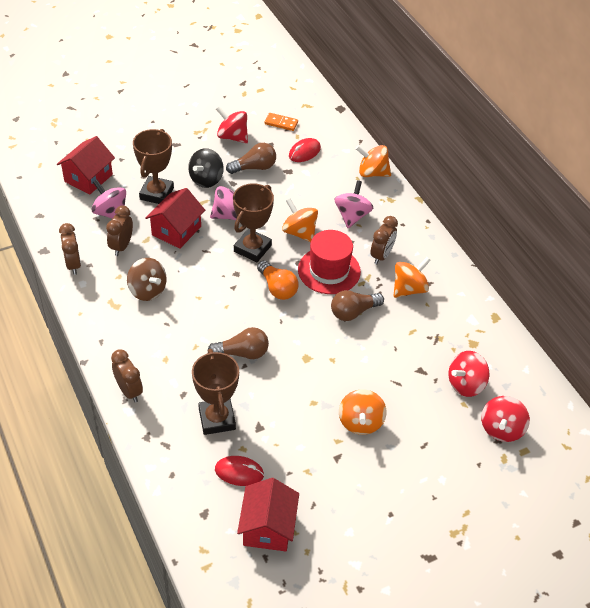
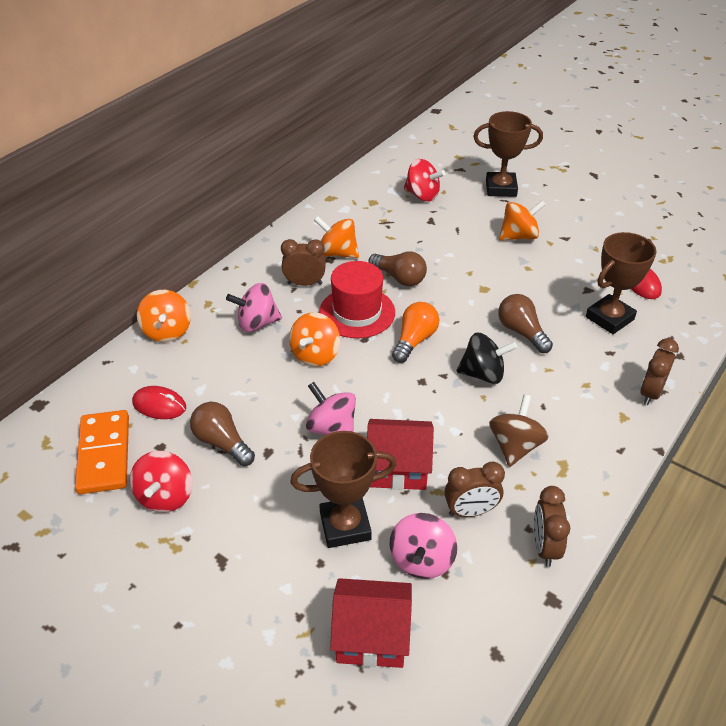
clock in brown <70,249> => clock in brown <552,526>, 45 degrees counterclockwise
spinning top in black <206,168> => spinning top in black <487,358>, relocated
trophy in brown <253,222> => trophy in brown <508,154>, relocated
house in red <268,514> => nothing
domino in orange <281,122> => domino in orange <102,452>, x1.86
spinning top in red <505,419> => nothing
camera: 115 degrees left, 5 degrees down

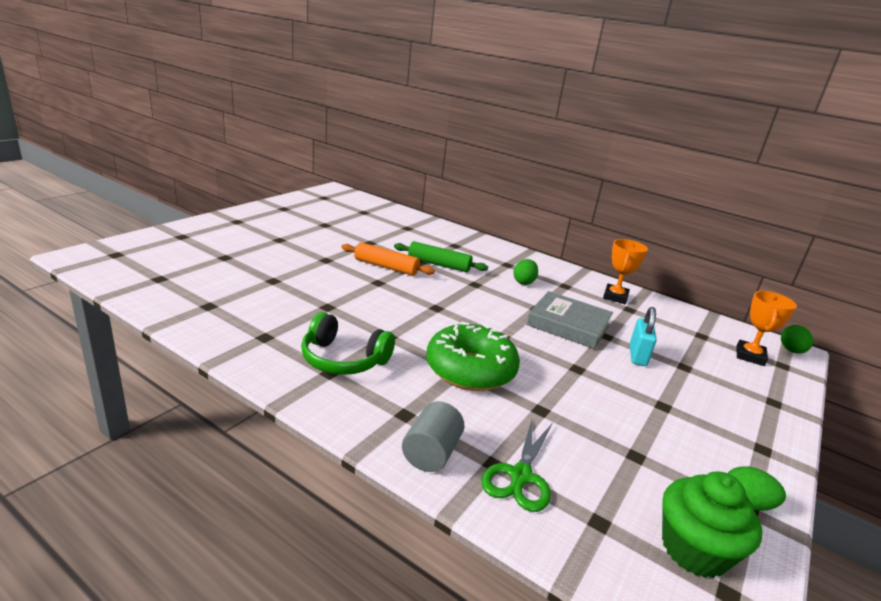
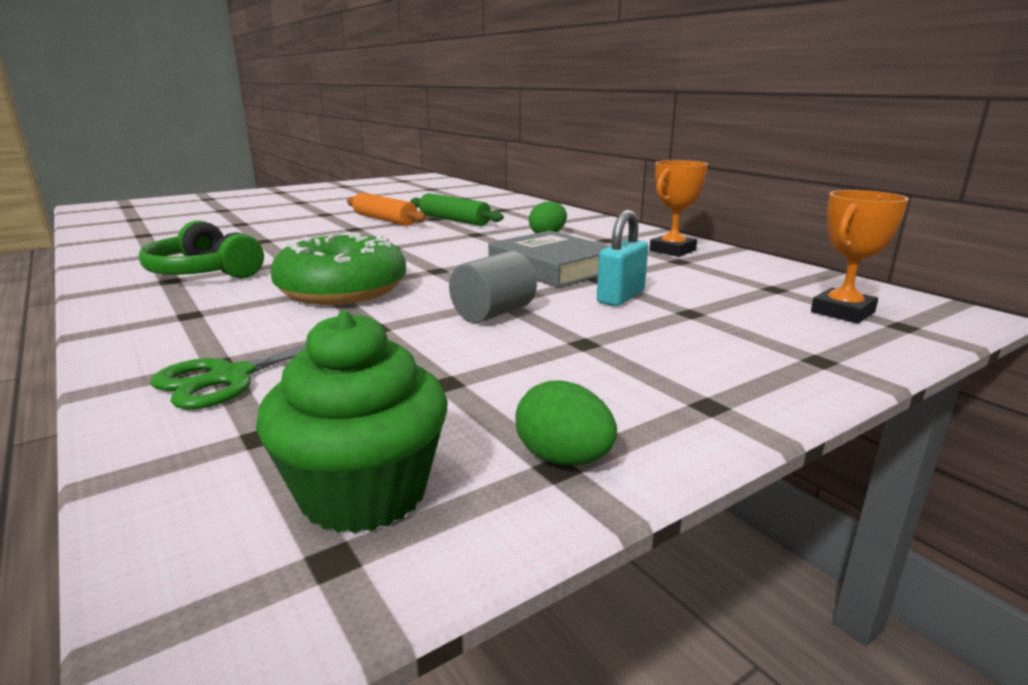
cylinder in grey <433,436> => cylinder in grey <493,287>, relocated
egg in green <797,339> => nothing
camera: 25 degrees right, 5 degrees down

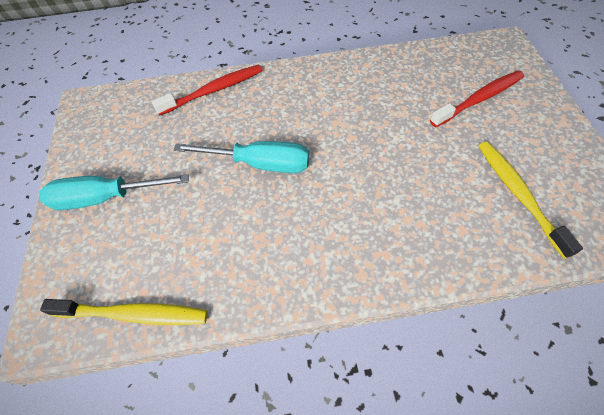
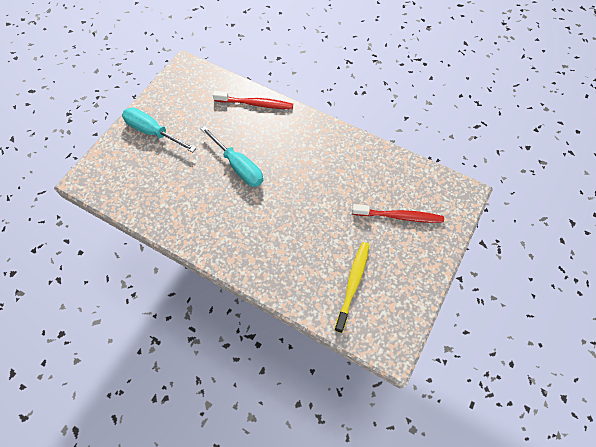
toothbrush in yellow <124,312> => nothing
camera: 35 degrees right, 5 degrees up

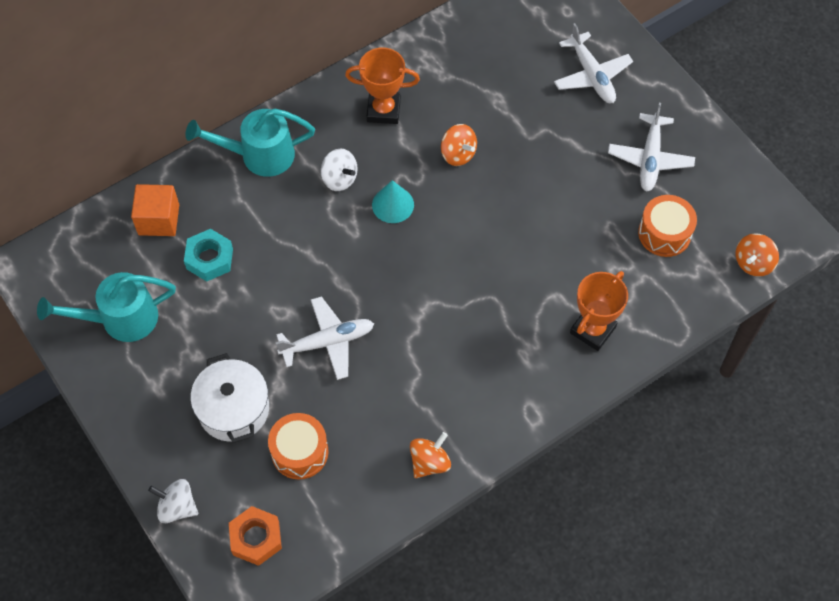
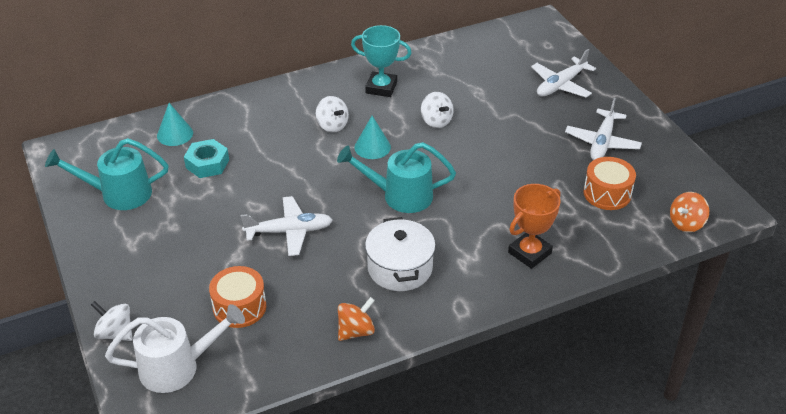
cube in orange <155,210> => cone in turquoise <175,124>
watering can in turquoise <250,143> => watering can in turquoise <396,177>, relocated
pot in white <229,398> => pot in white <400,254>, relocated
nut in orange <255,536> => watering can in white <175,348>
trophy in orange <382,85> => trophy in turquoise <381,61>
spinning top in orange <459,145> => spinning top in white <437,110>
plane in white <593,63> => plane in white <563,73>, 60 degrees clockwise
camera: 10 degrees right, 20 degrees down

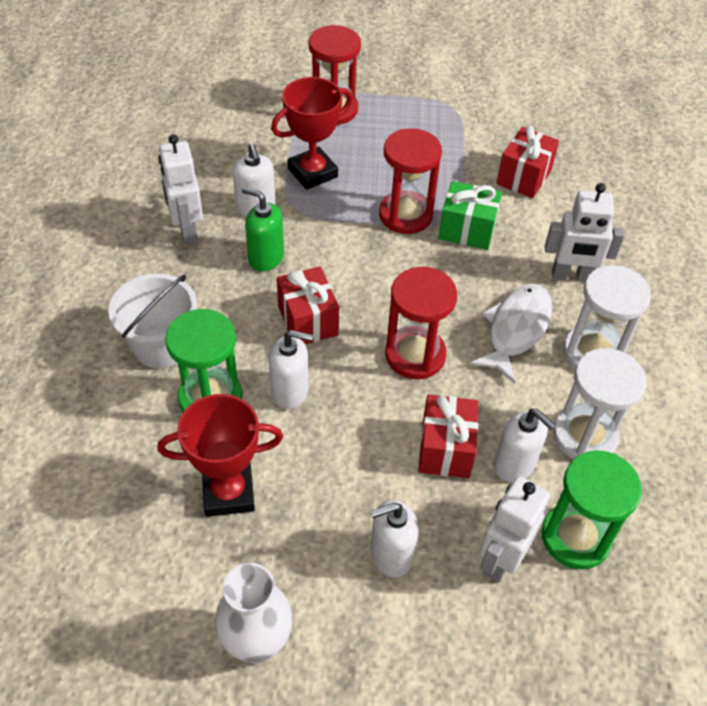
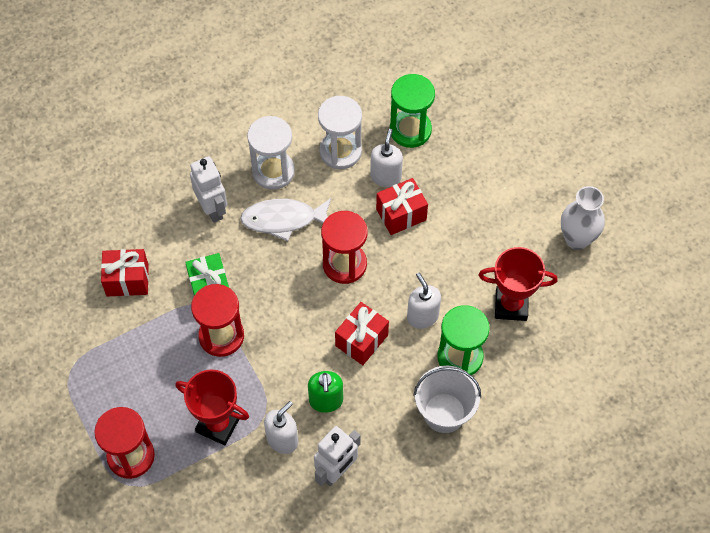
trophy in red <220,455> => trophy in red <518,284>, 45 degrees counterclockwise
soap dispenser in white <394,539> => nothing
robot in white <514,529> => nothing
camera: 120 degrees left, 10 degrees up

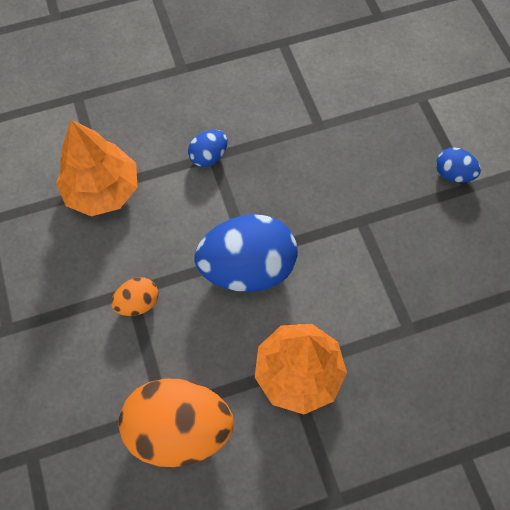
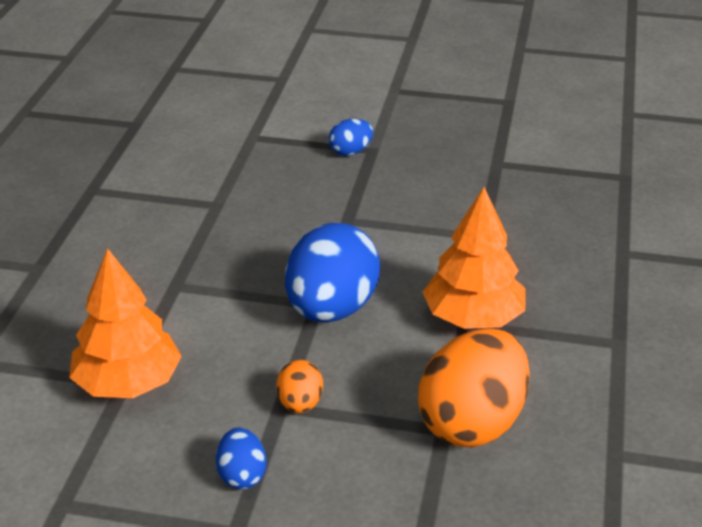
egg in blue <208,148> => egg in blue <241,459>, relocated
camera: 60 degrees left, 30 degrees down

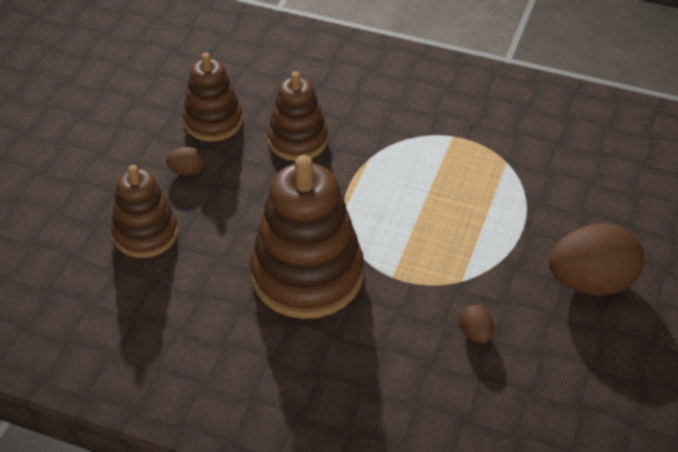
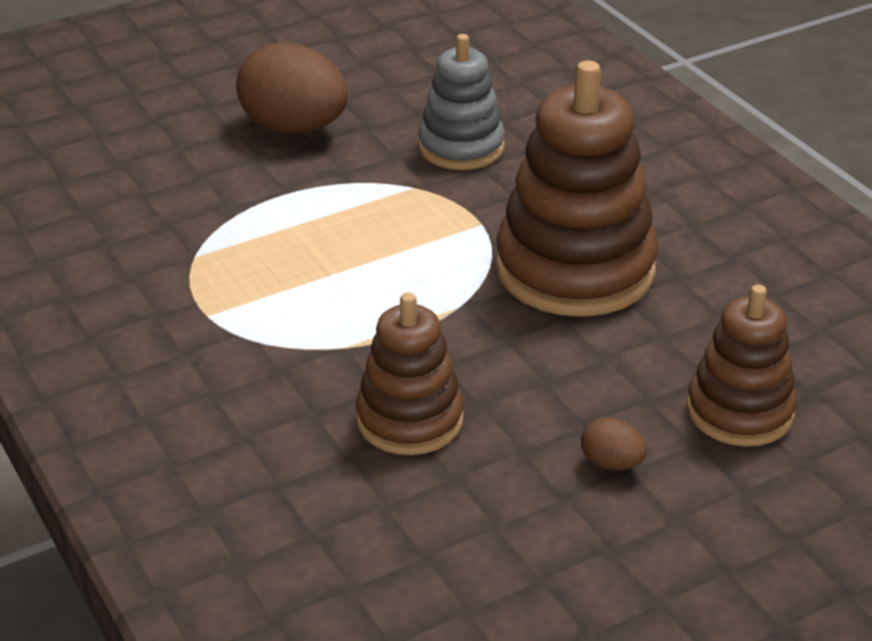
stacking toy in brown <213,97> => nothing
egg in brown <477,324> => stacking toy in grey <461,102>
camera: 140 degrees left, 10 degrees down

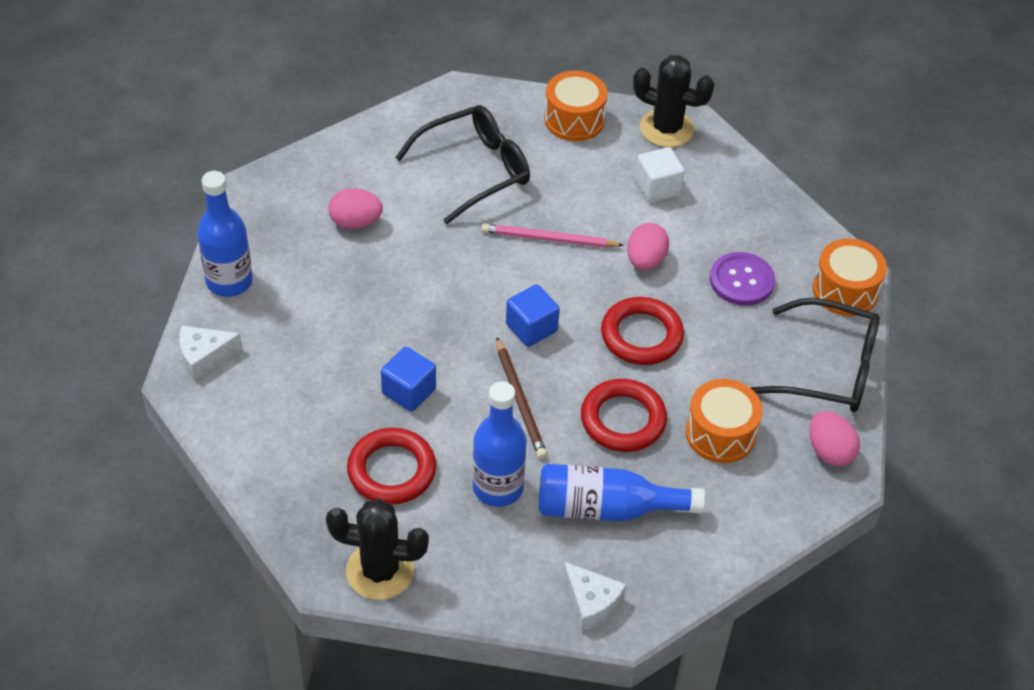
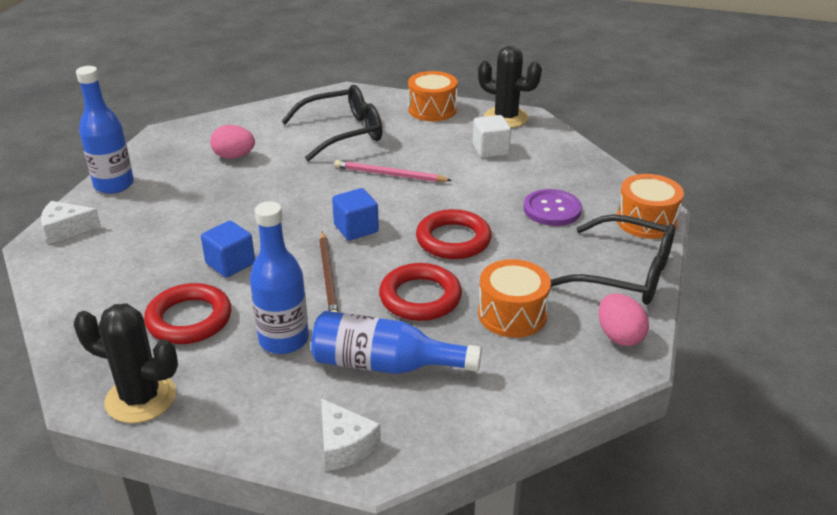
egg in pink <648,246> => nothing
camera: 10 degrees right, 15 degrees down

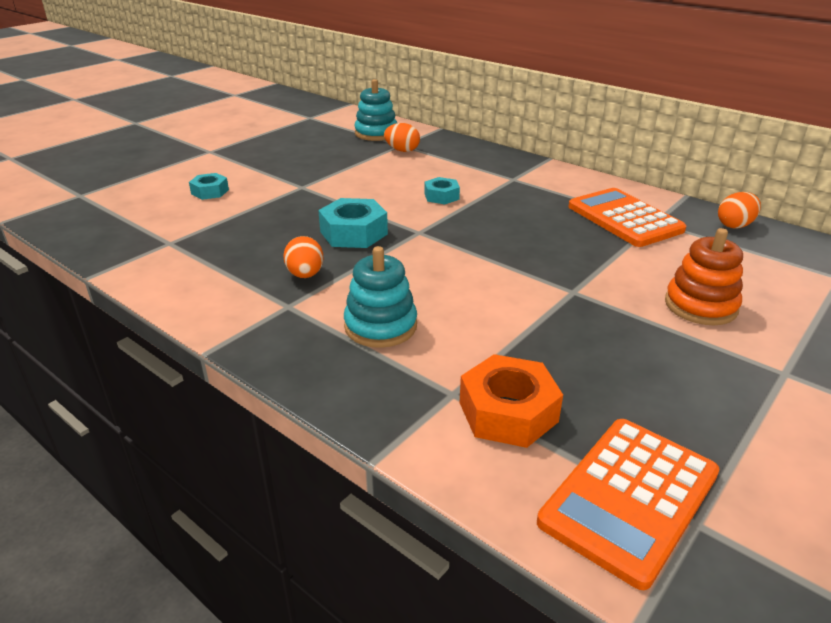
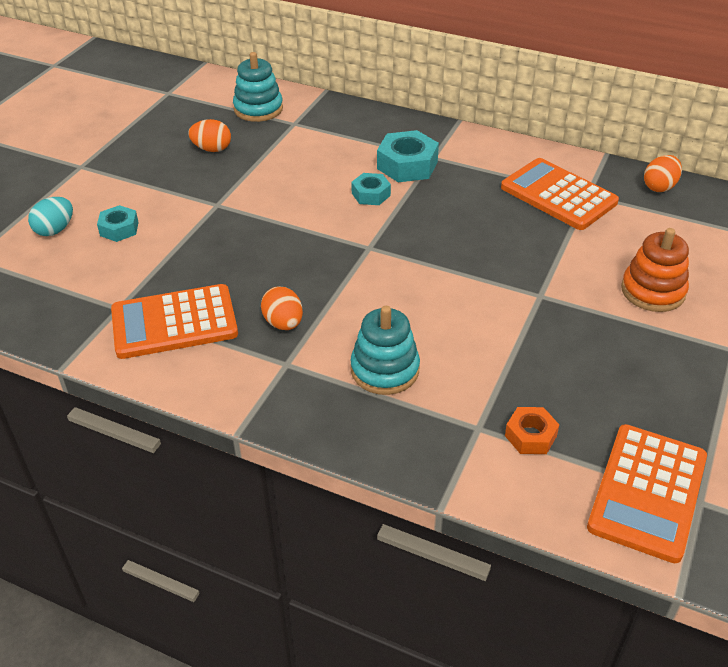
nut in turquoise <353,223> => nut in turquoise <408,156>, relocated
egg in orange <402,137> => egg in orange <209,135>, relocated
nut in orange <511,401> => nut in orange <532,430>, x0.60
nothing => egg in turquoise <50,216>
nothing => calculator in orange <174,321>
camera: 15 degrees left, 10 degrees up

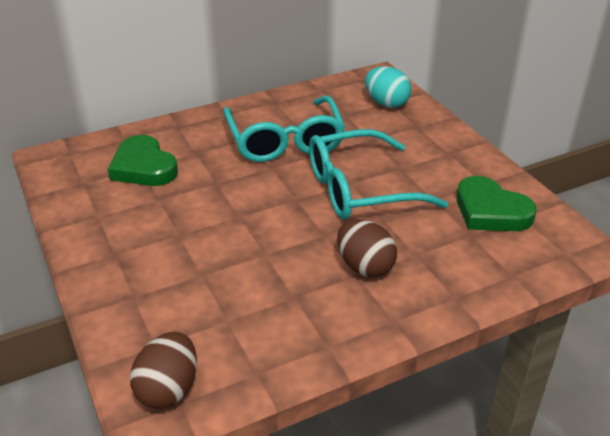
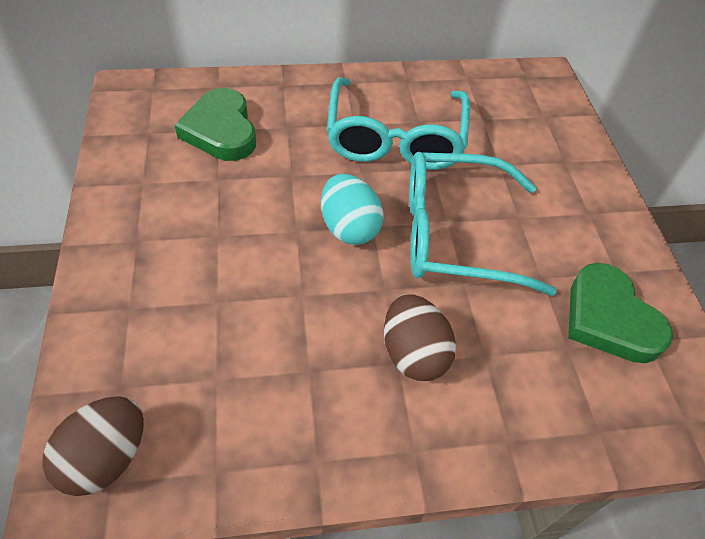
egg in turquoise <388,87> => egg in turquoise <352,209>, relocated
camera: 15 degrees right, 15 degrees up

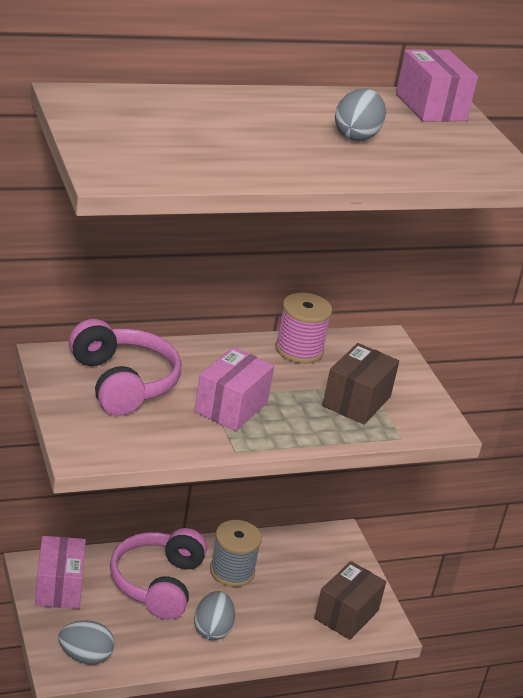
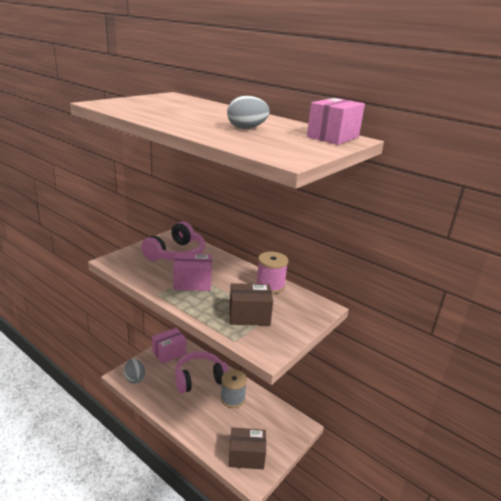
egg in grey <214,615> => nothing
camera: 60 degrees right, 5 degrees down

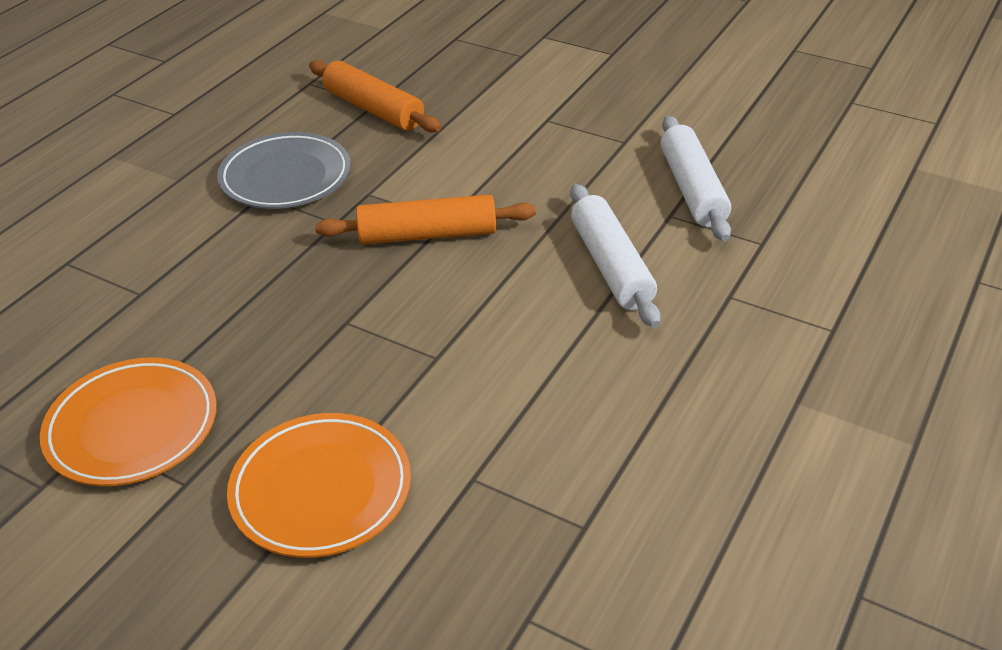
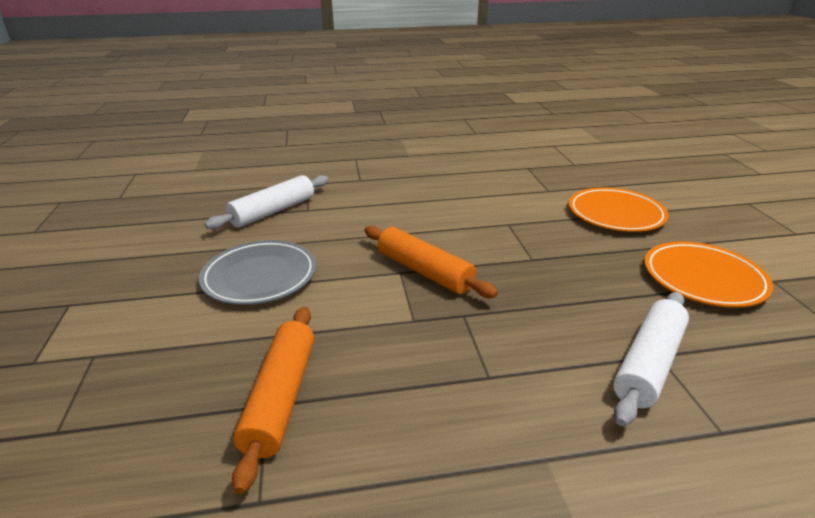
plate in grey <284,170> => plate in grey <257,272>, relocated
rolling pin in white <615,256> => rolling pin in white <651,359>, relocated
camera: 130 degrees left, 10 degrees down

